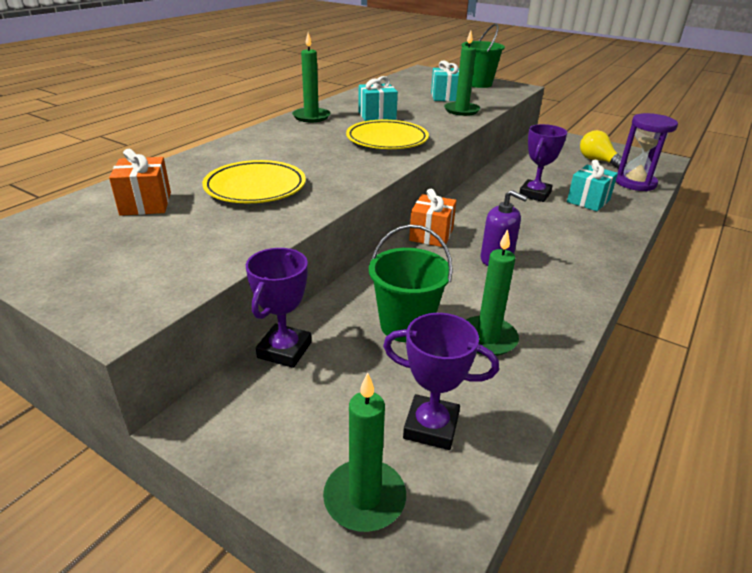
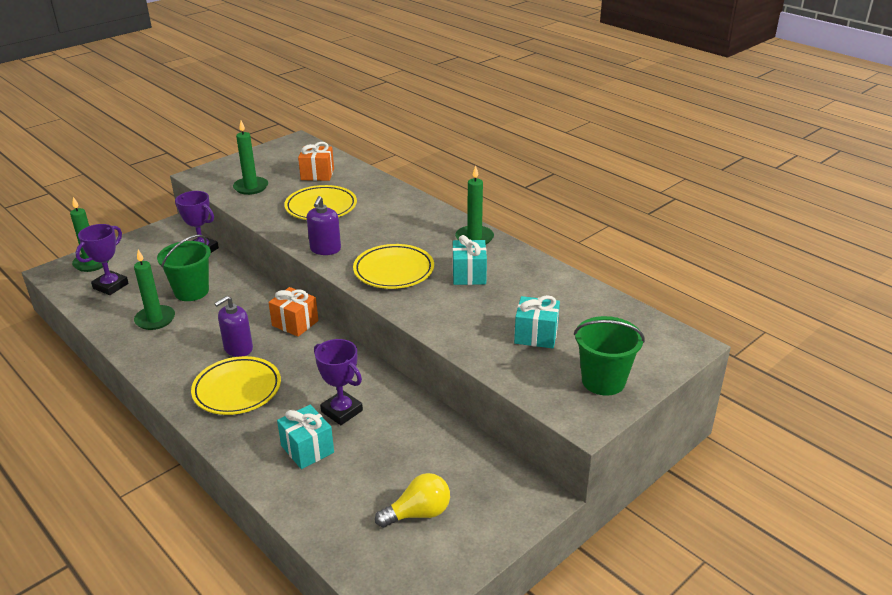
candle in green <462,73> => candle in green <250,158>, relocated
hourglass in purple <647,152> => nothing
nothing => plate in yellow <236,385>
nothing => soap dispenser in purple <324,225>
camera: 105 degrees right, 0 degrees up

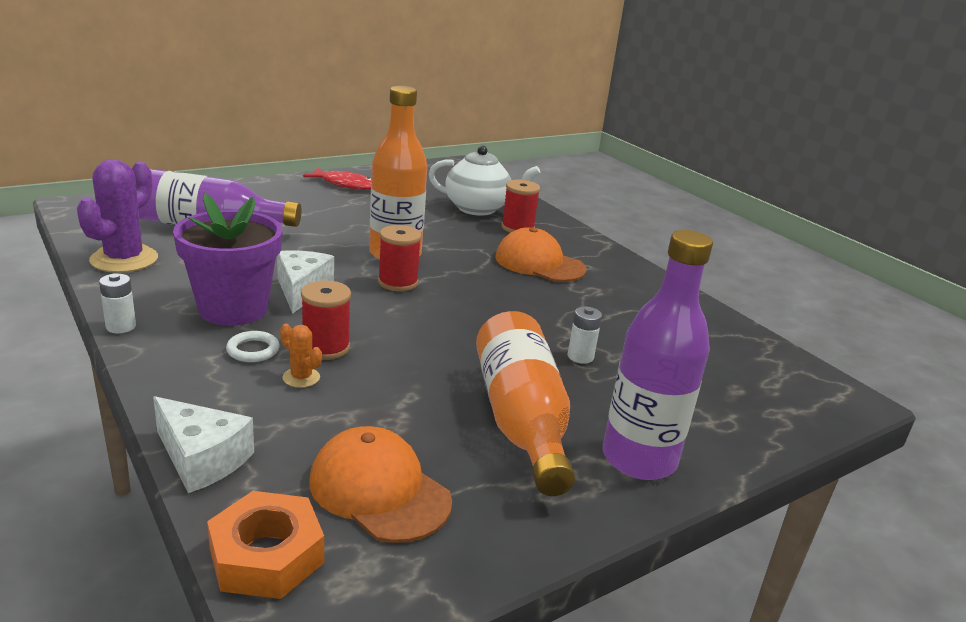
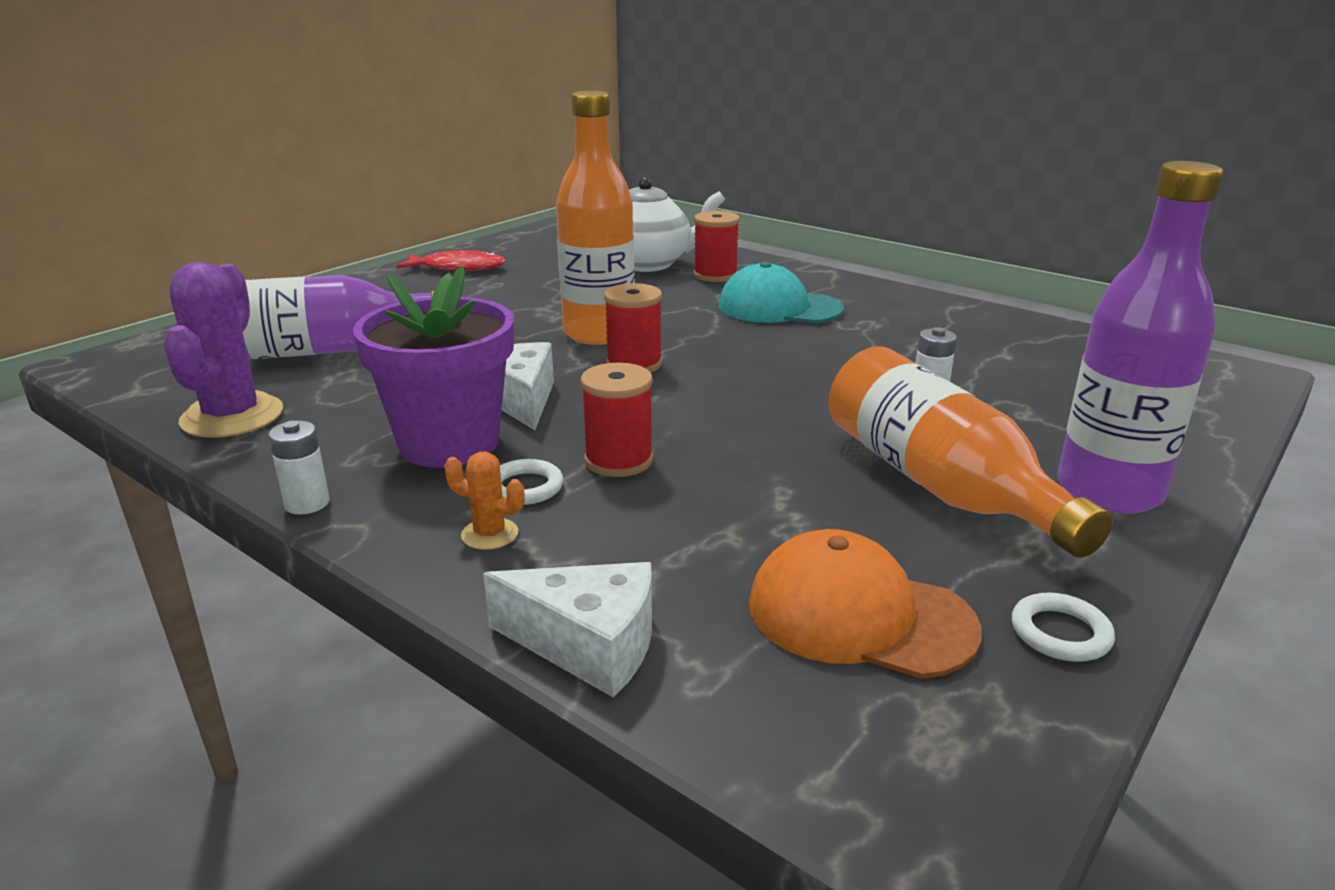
nut in orange <265,545> => nothing
cactus in orange <301,356> => cactus in orange <484,500>, relocated
cap in orange <541,254> => cap in turquoise <781,292>
nothing => ring in white <1063,627>
camera: 15 degrees left, 0 degrees up

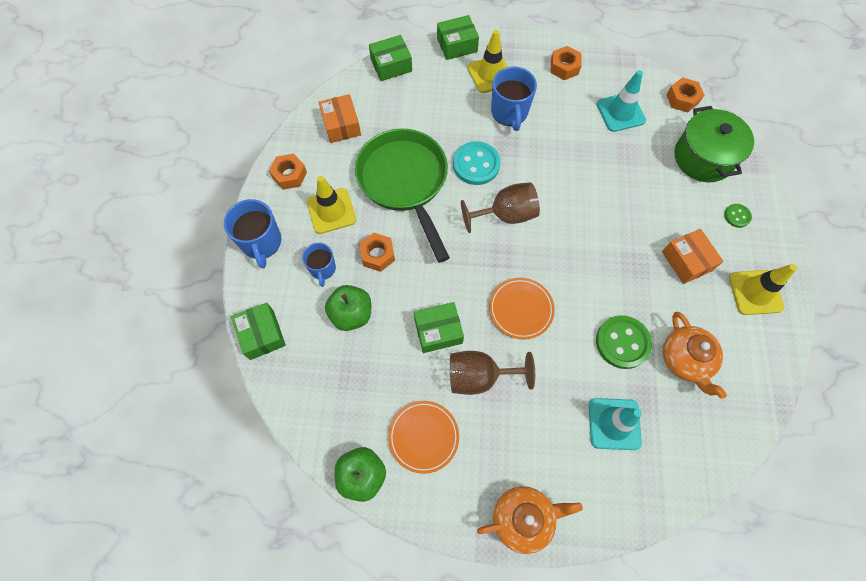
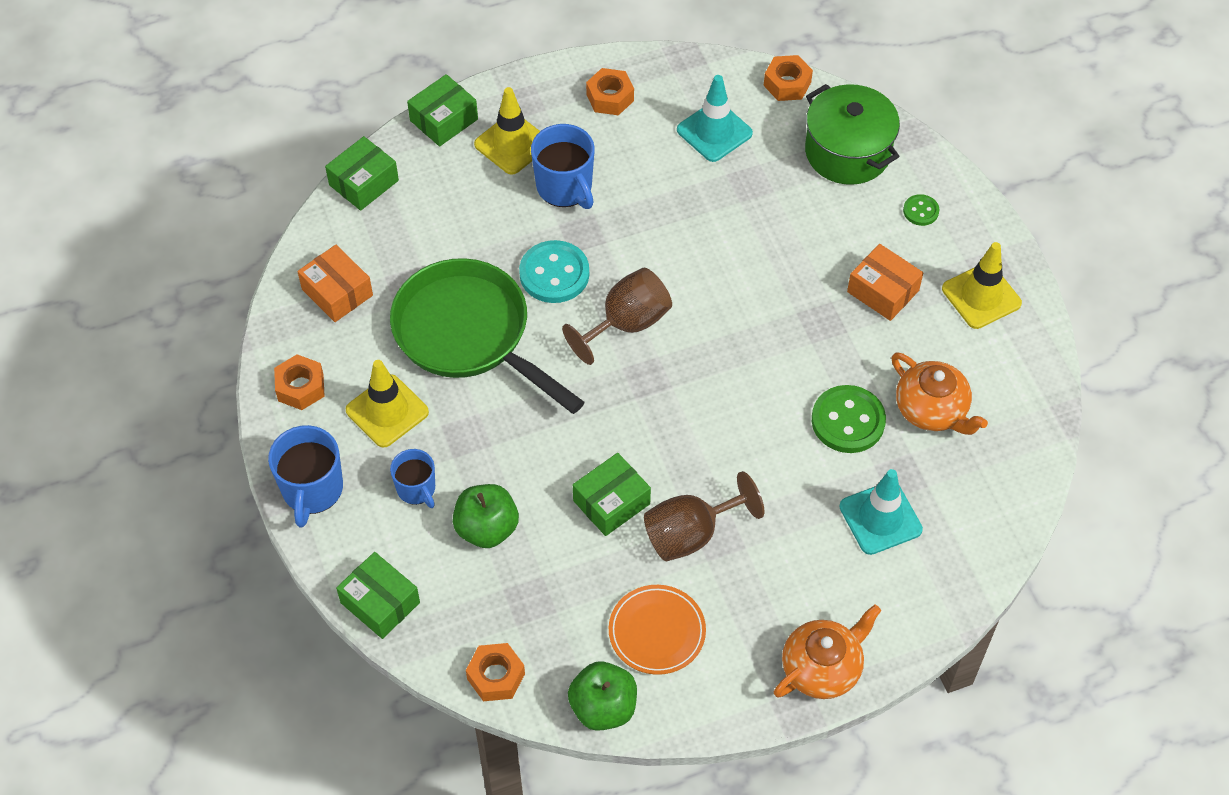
mug in blue <252,234> => mug in blue <305,476>, 45 degrees clockwise
nut in orange <377,252> => nut in orange <495,672>, relocated
plate in orange <522,308> => nothing
camera: 25 degrees left, 10 degrees down

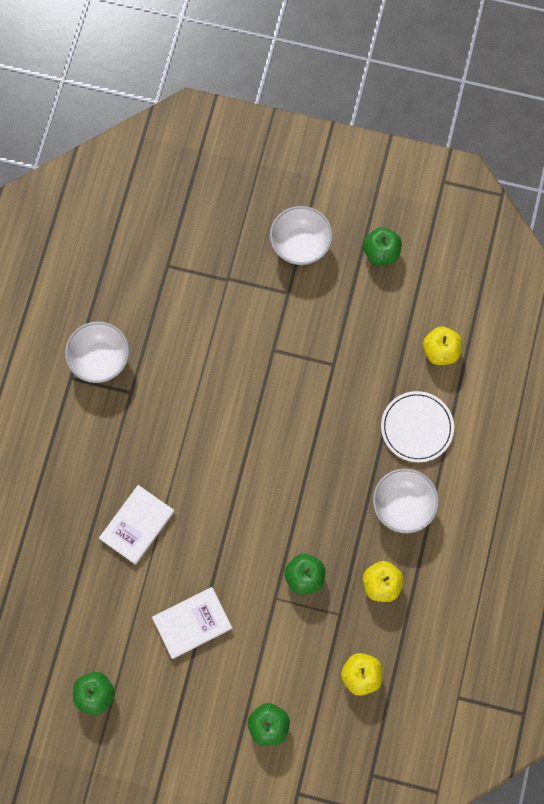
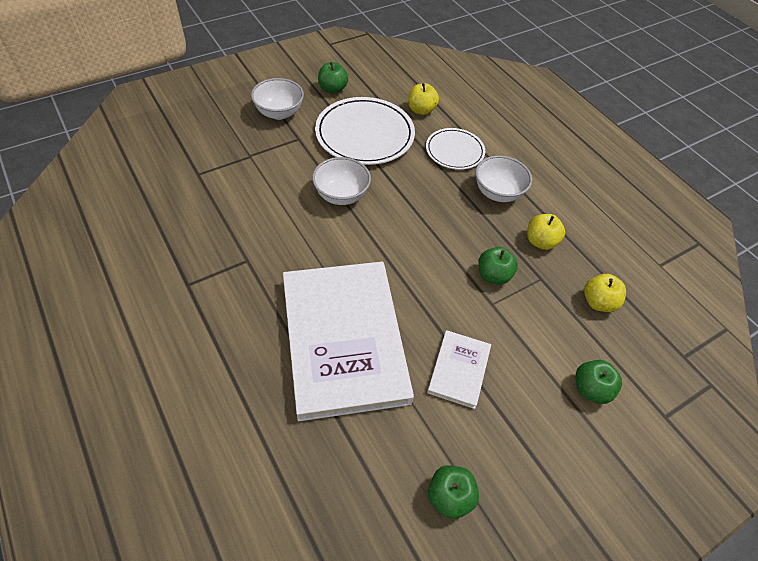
bowl in white <97,352> => bowl in white <341,181>, relocated
book in white <137,525> => book in white <348,341>, x2.27
nothing => plate in white <365,131>
camera: 50 degrees left, 20 degrees down

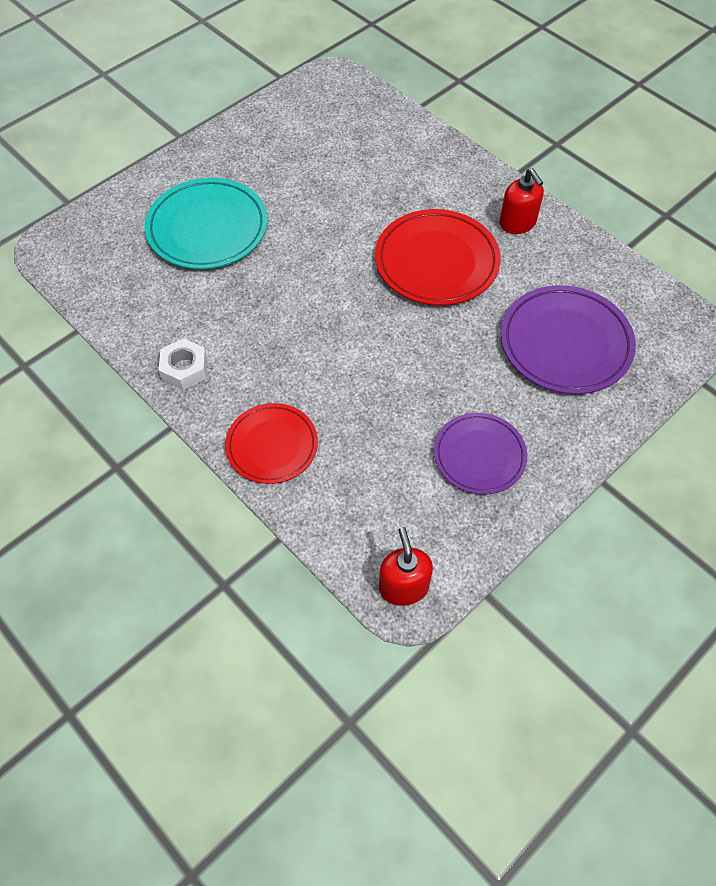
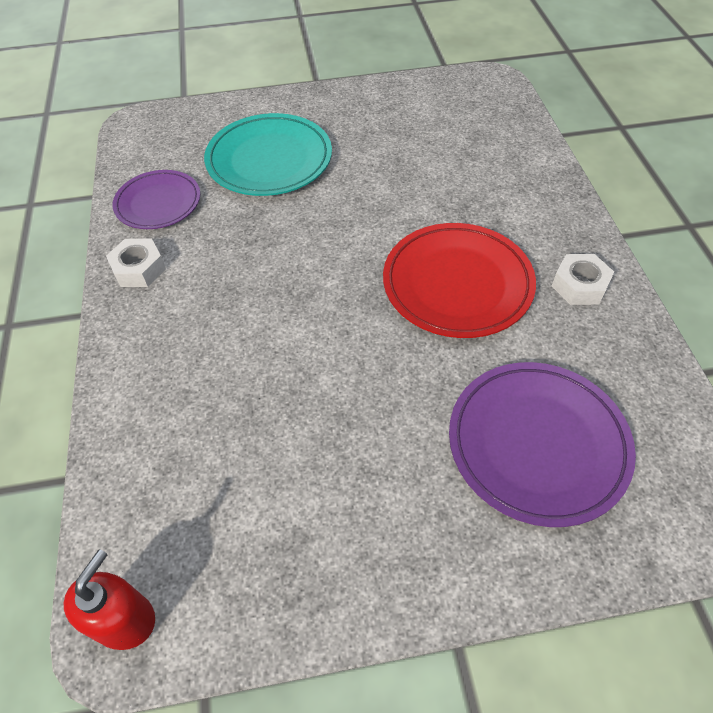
plate in red <271,443> => nothing
plate in purple <480,453> => plate in purple <156,199>, relocated
soap dispenser in red <521,201> => nut in white <583,279>
camera: 35 degrees right, 5 degrees down

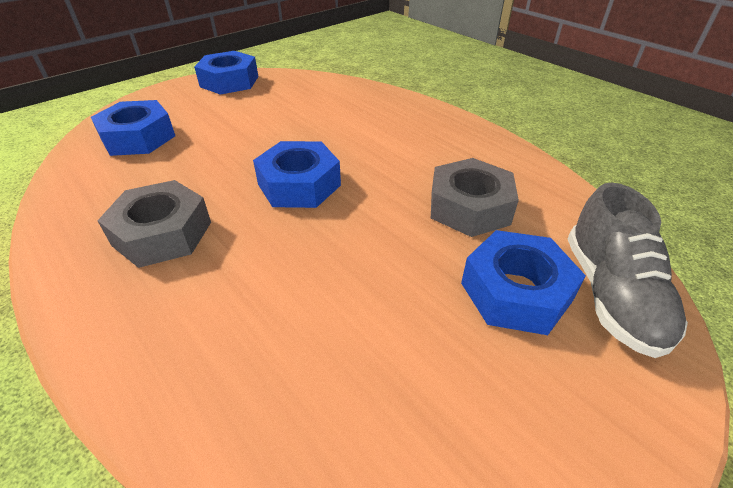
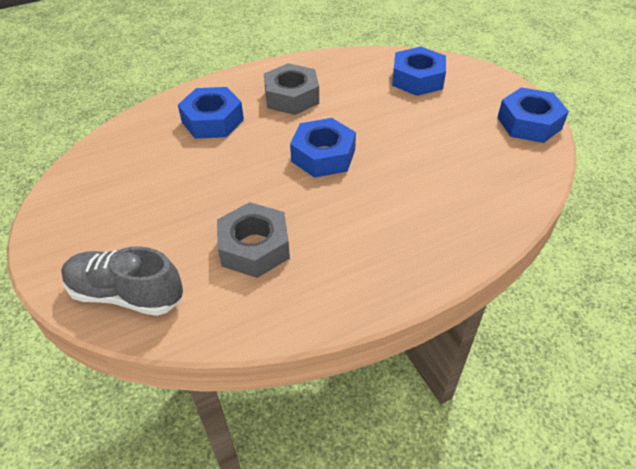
nut in blue <523,282> => nut in blue <211,113>, relocated
camera: 105 degrees right, 5 degrees up

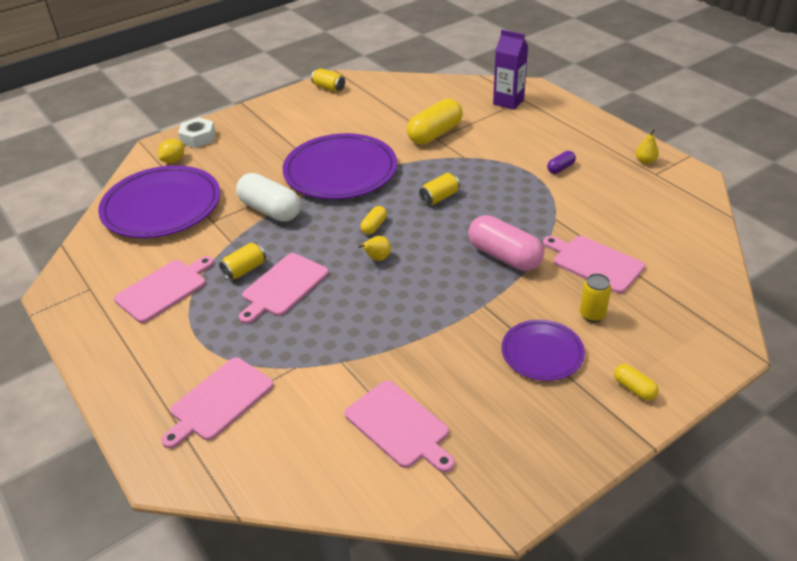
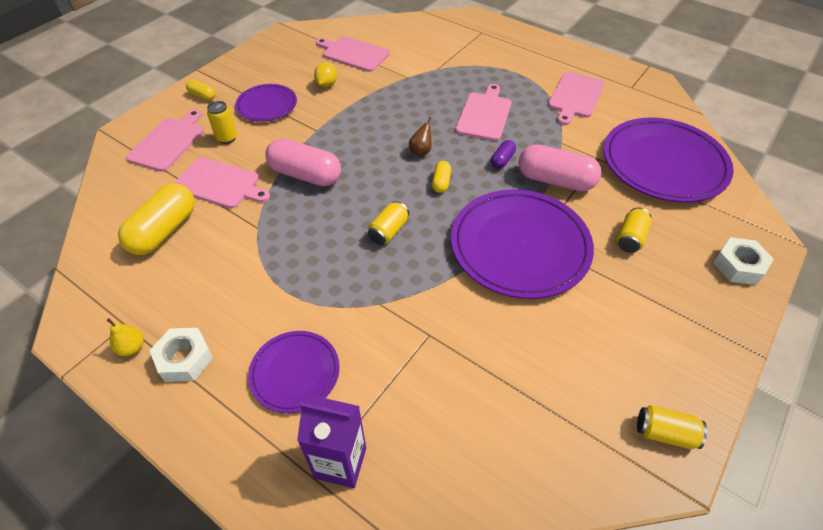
lemon in yellow <171,151> => lemon in yellow <325,74>, relocated
cutting board in pink <217,403> => cutting board in pink <164,140>, relocated
can in yellow <242,261> => can in yellow <634,230>, relocated
capsule in white <268,197> => capsule in pink <559,167>
pear in yellow <374,248> => pear in brown <420,136>
capsule in yellow <435,121> => capsule in yellow <156,219>, relocated
capsule in purple <561,162> => capsule in purple <503,154>, relocated
nothing => nut in white <181,355>
nothing => plate in purple <294,372>
camera: 160 degrees right, 10 degrees up

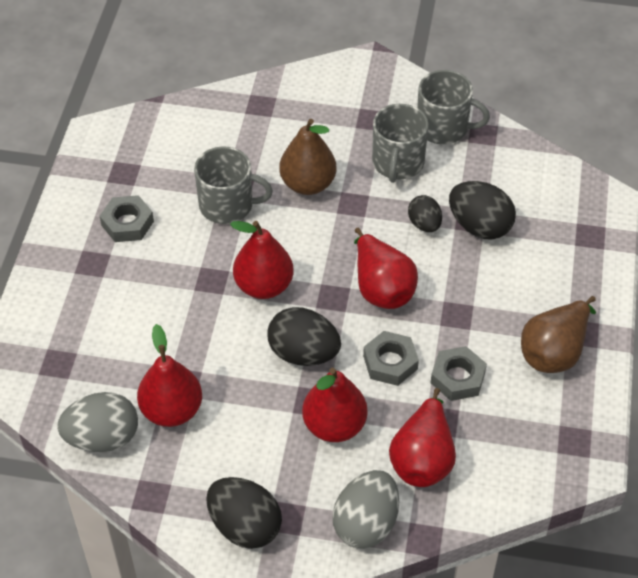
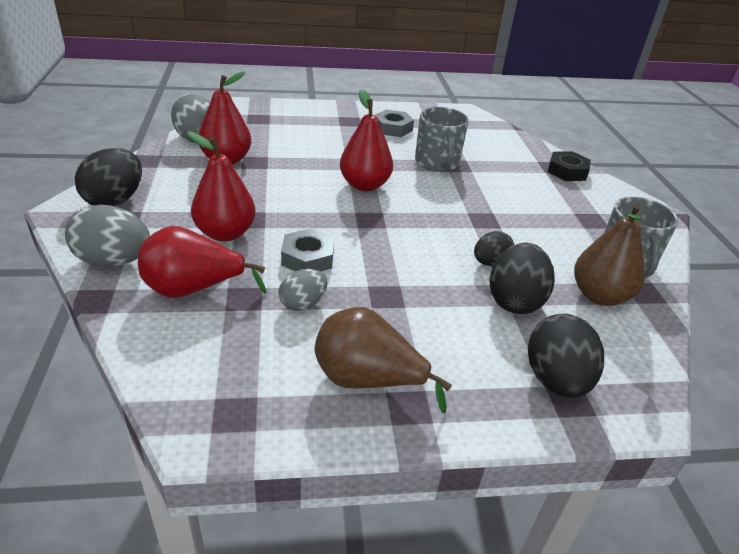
egg in black <304,336> => egg in black <566,356>, relocated
pear in brown <307,157> => pear in brown <609,255>, relocated
pear in red <386,268> => nothing
mug in grey <400,143> => nothing
nut in grey <459,373> => egg in grey <303,290>
nothing => nut in black <569,166>
camera: 70 degrees right, 15 degrees down

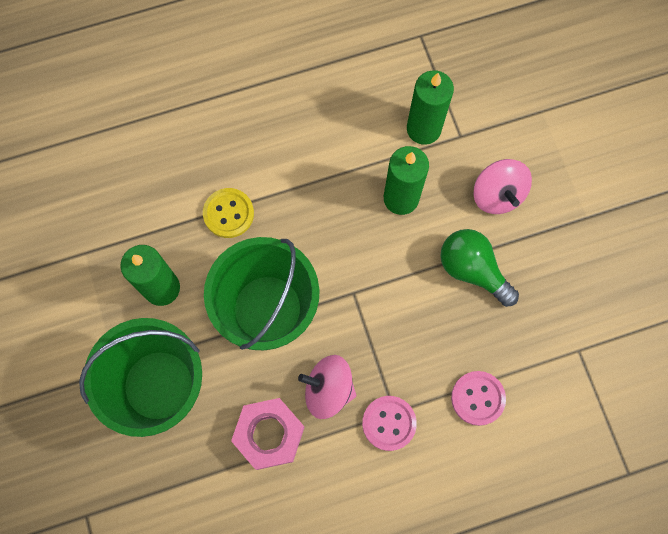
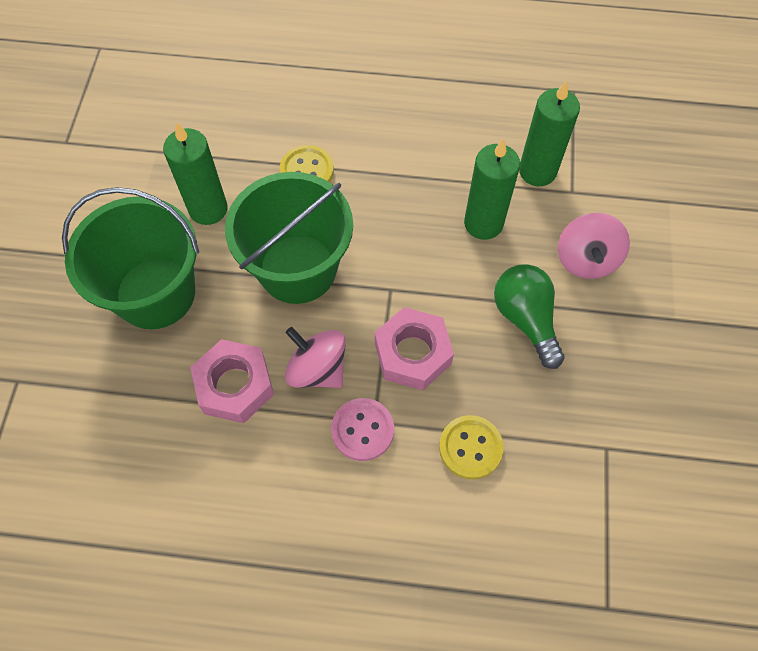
button in pink <478,398> => button in yellow <471,447>
nothing => nut in pink <414,348>
camera: 25 degrees right, 10 degrees down

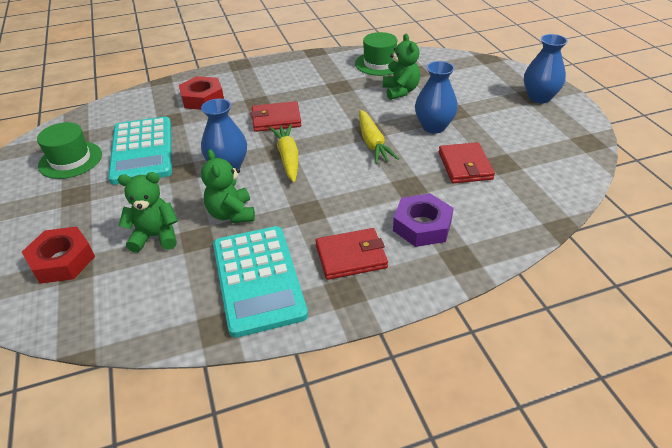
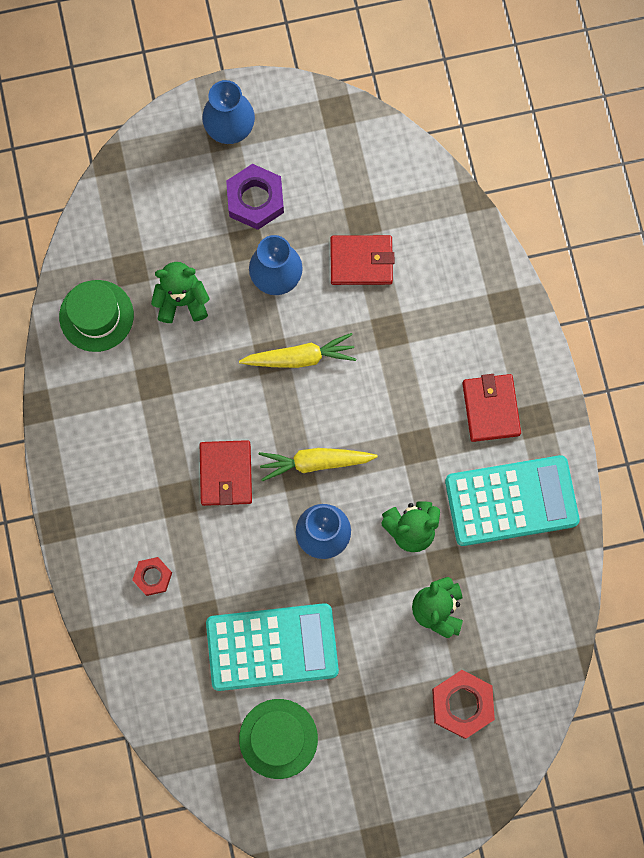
nut in red <201,93> => nut in red <152,576>, x0.60
nut in purple <423,220> => nut in purple <255,197>, relocated
camera: 85 degrees left, 35 degrees up

